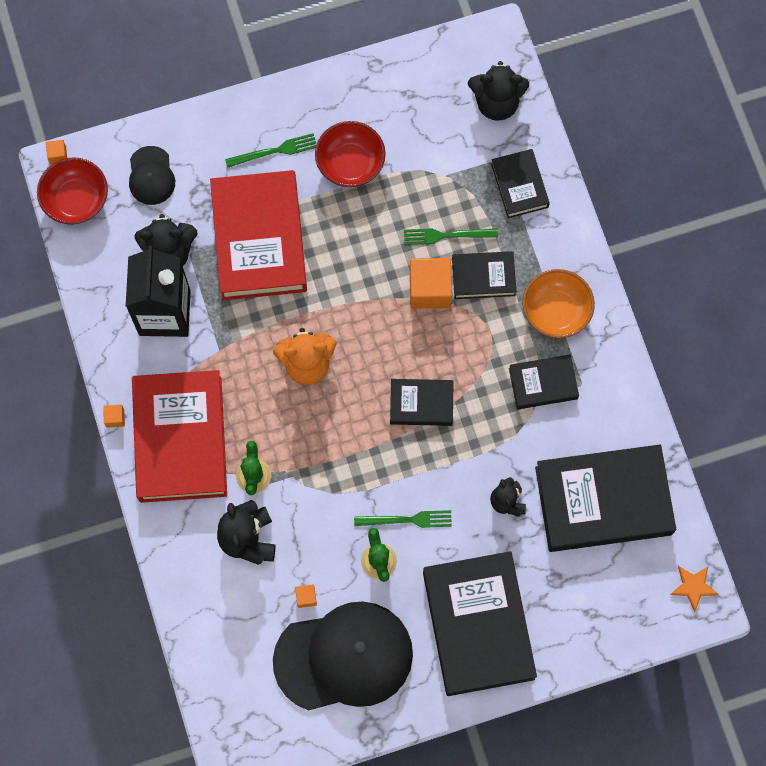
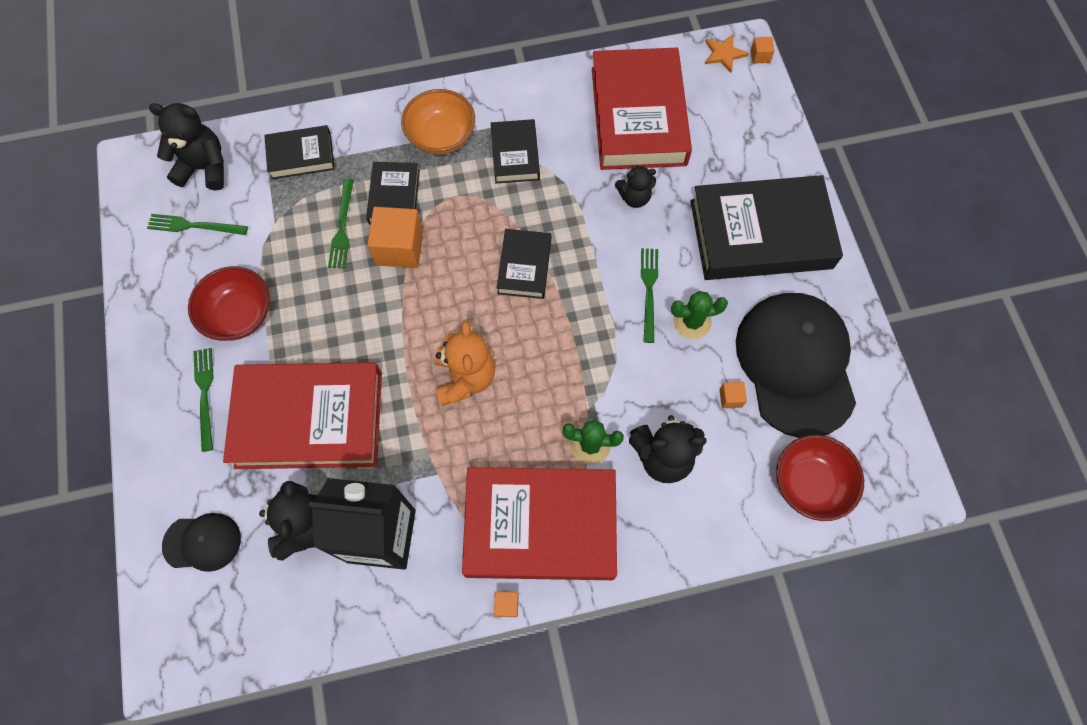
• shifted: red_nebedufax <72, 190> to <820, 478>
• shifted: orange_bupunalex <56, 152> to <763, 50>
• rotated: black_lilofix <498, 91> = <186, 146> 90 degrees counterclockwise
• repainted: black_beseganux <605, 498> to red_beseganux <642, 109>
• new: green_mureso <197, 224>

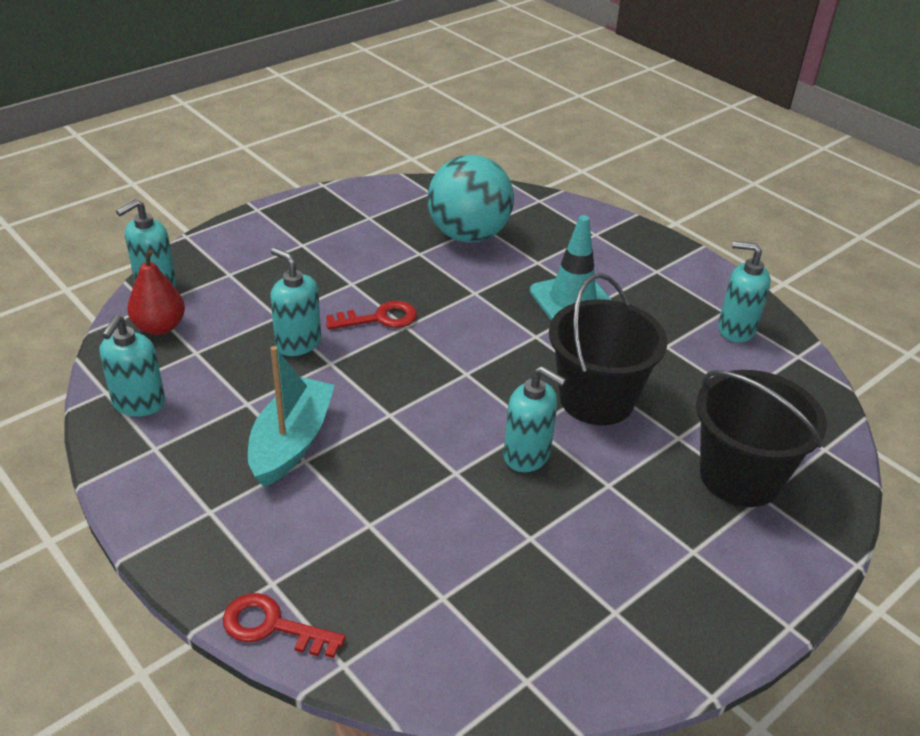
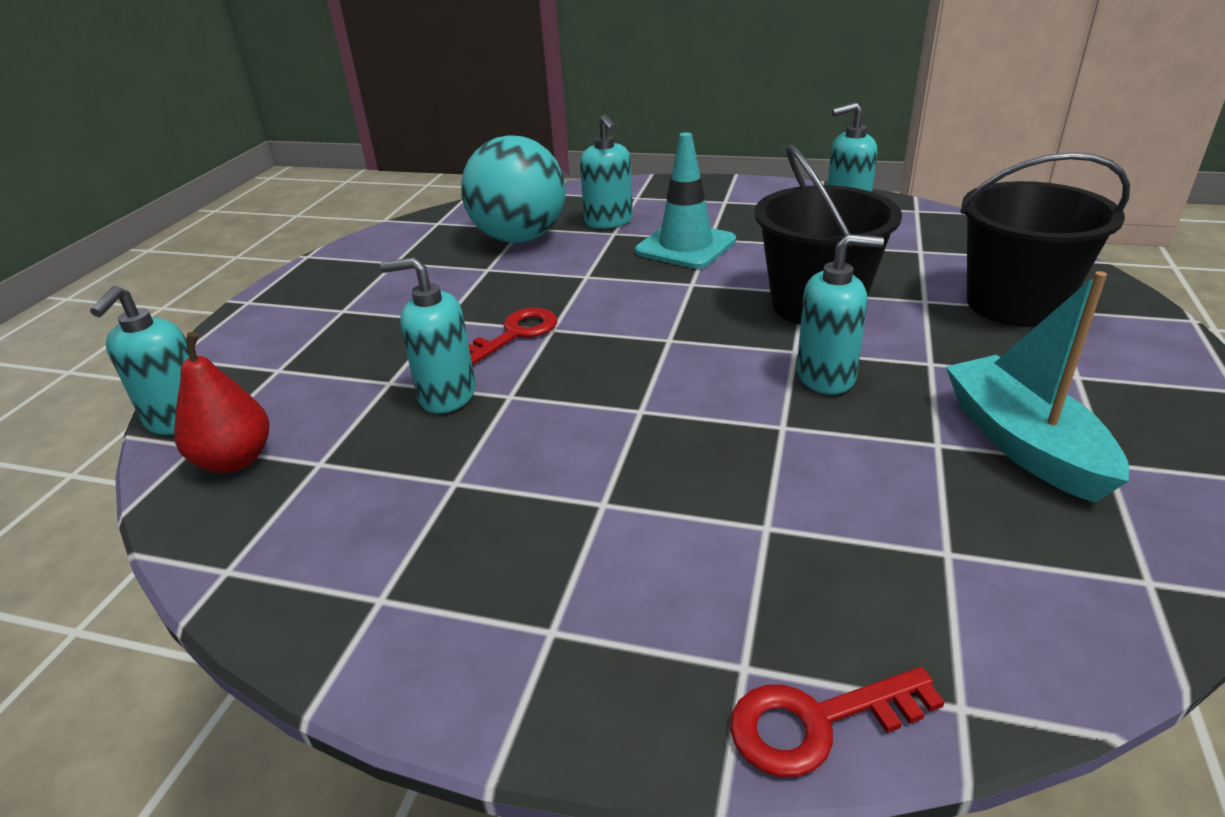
• shifted: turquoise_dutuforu <132, 365> to <606, 172>
• shifted: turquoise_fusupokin <291, 416> to <1037, 387>

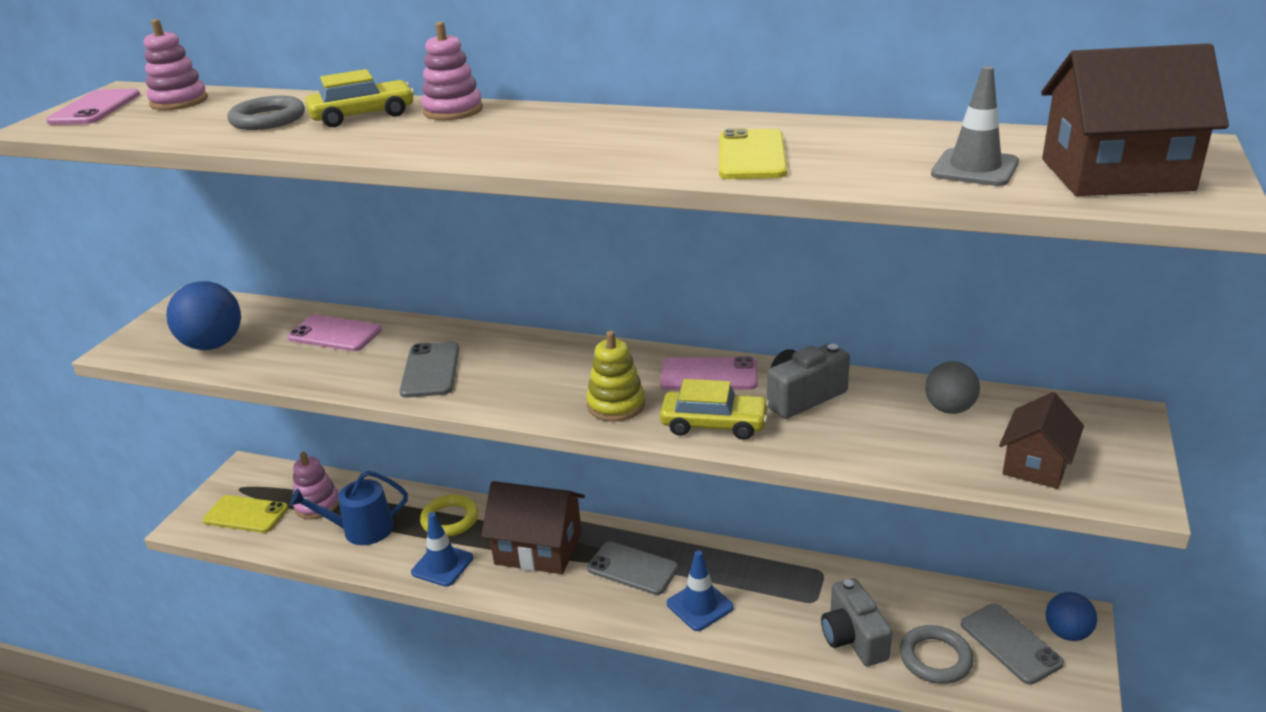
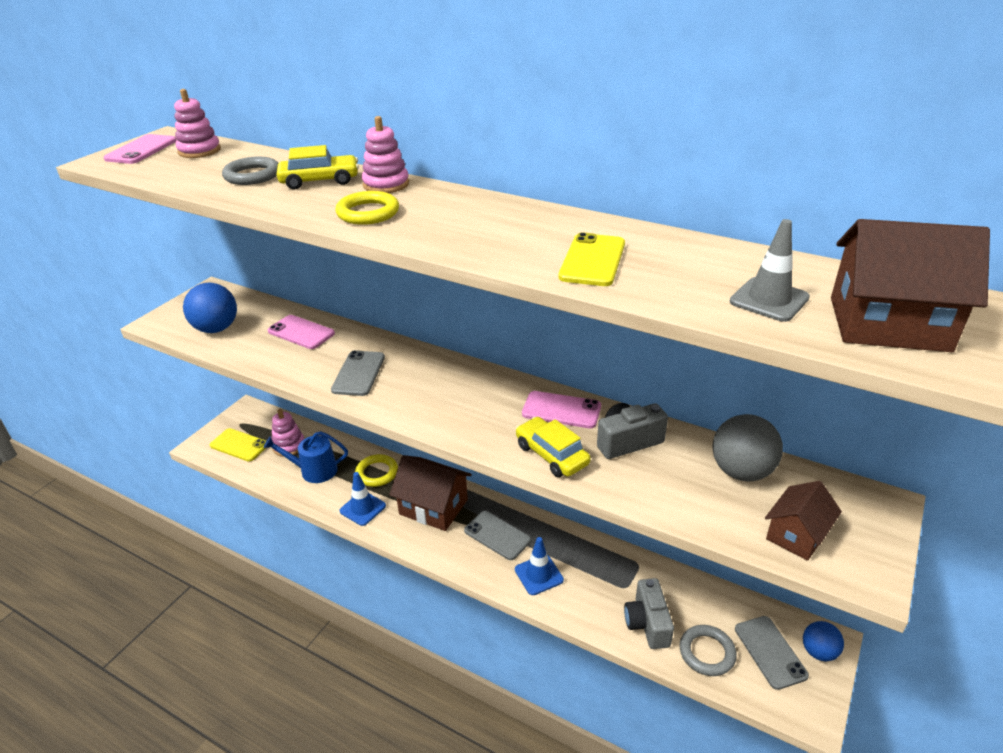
• gone: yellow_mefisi <615, 376>
• rotated: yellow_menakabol <714, 409> = <553, 447> 150 degrees counterclockwise
• scaled: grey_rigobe <952, 387> = <747, 447> x1.56
• new: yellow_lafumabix <367, 208>

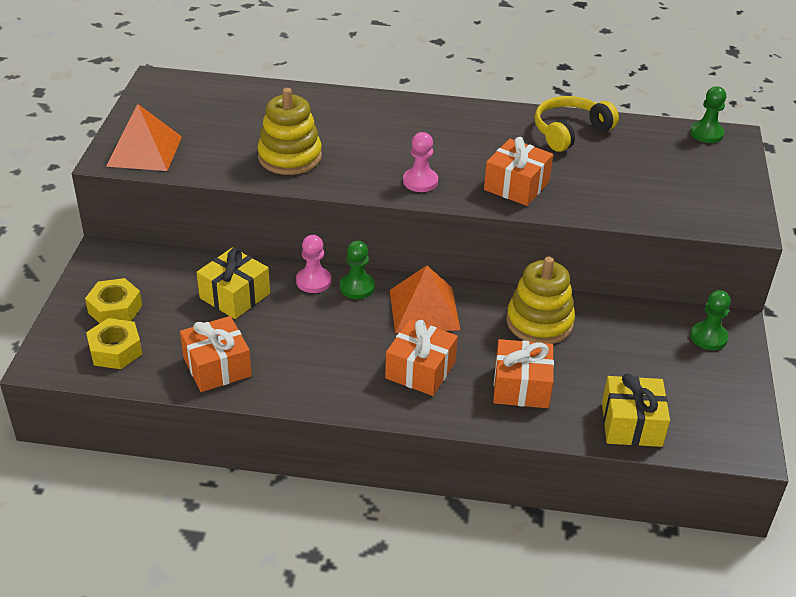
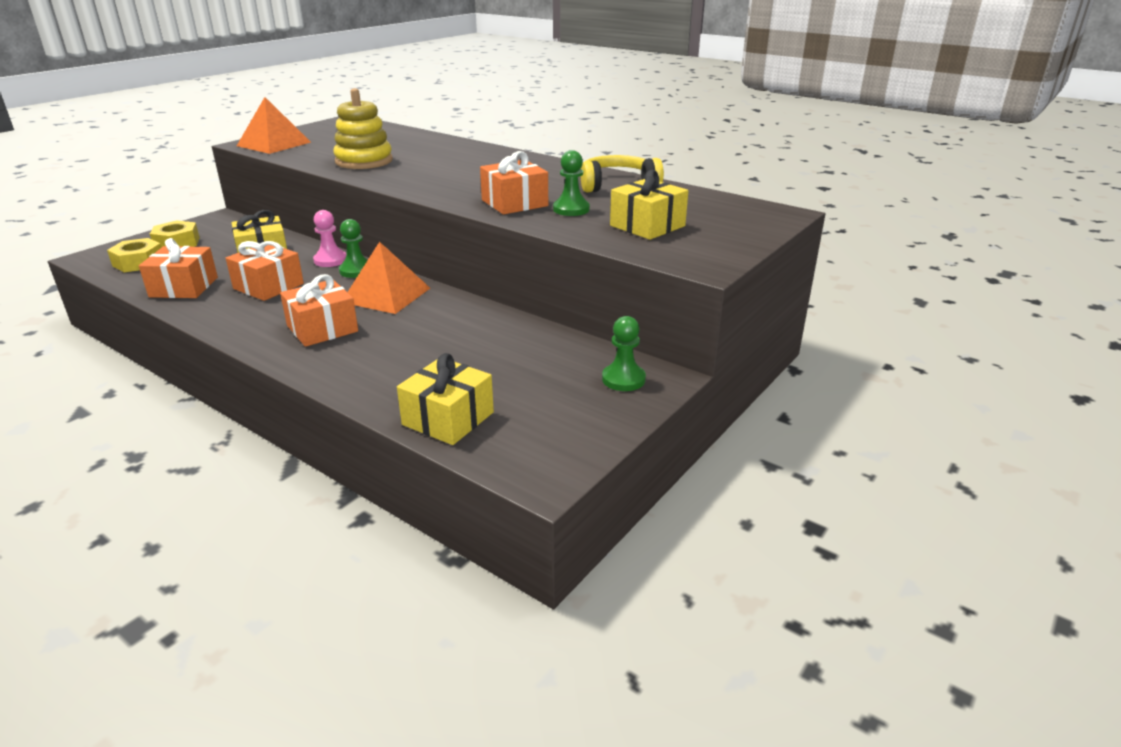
• gone: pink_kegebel <420, 162>
• shifted: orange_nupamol <523, 373> to <265, 271>
• gone: yellow_mefisi <541, 300>
• shifted: green_kegebel <708, 114> to <571, 183>
• new: yellow_nupamol <649, 205>

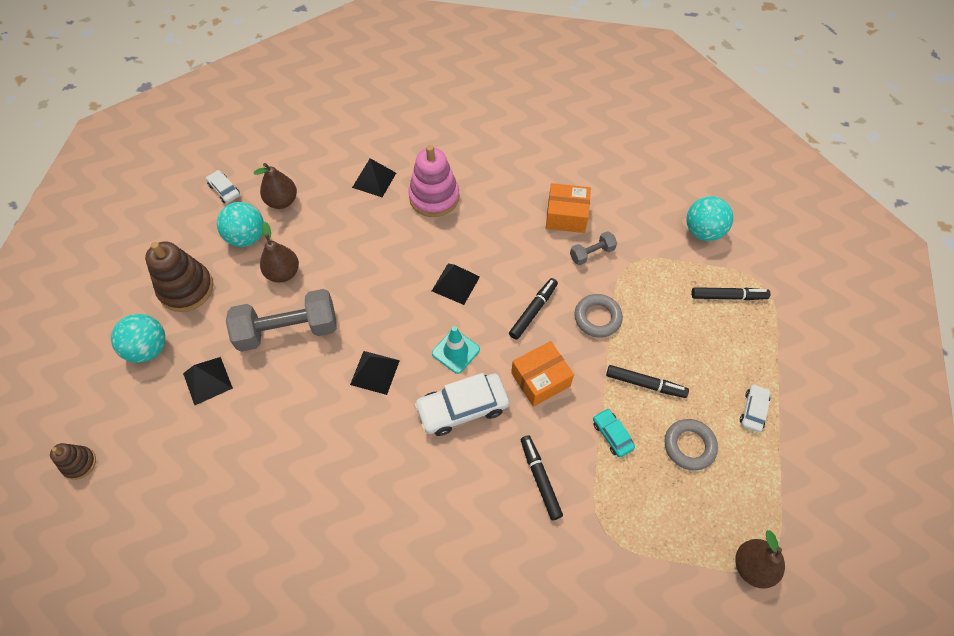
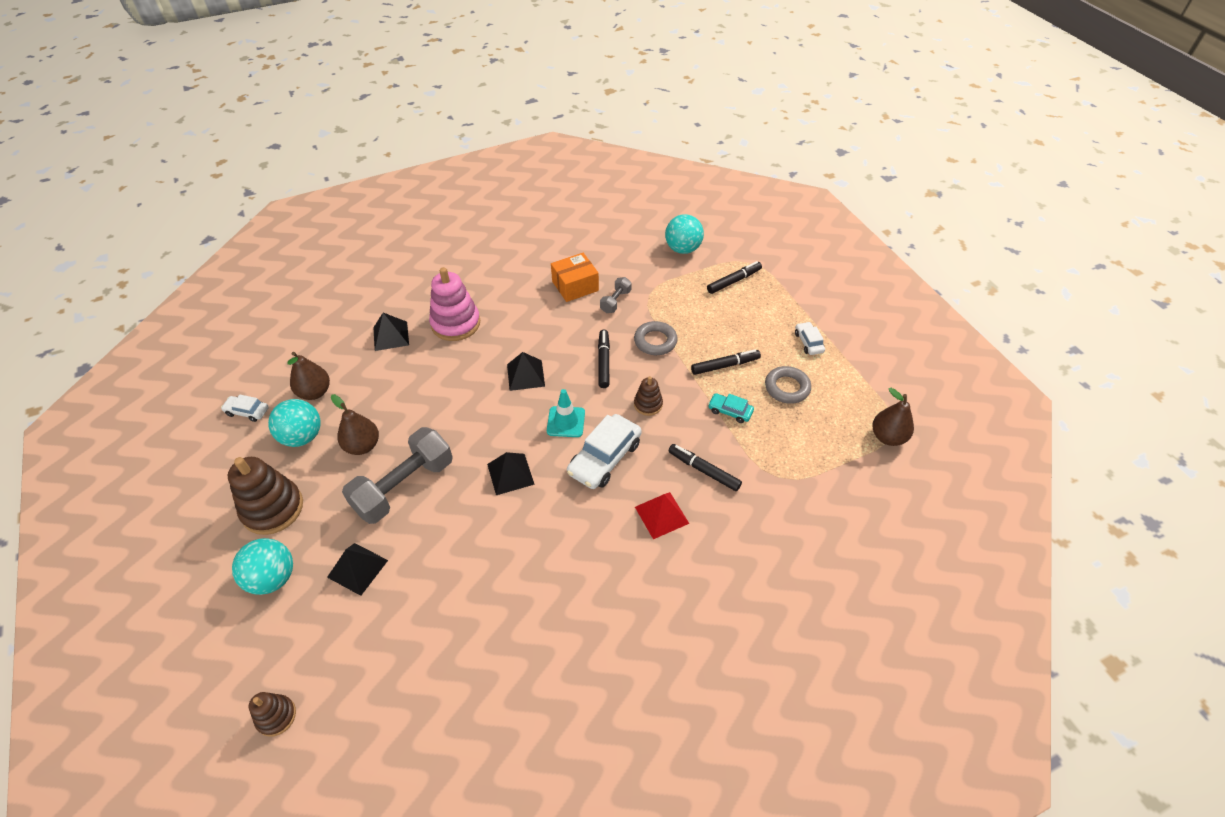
• swapped: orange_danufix <542, 374> to brown_mefisi <648, 396>
• new: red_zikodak <662, 515>

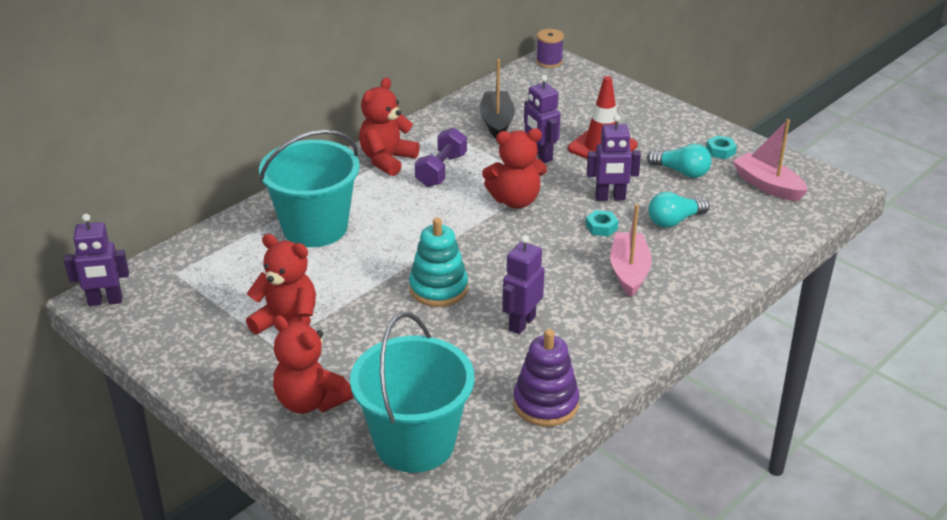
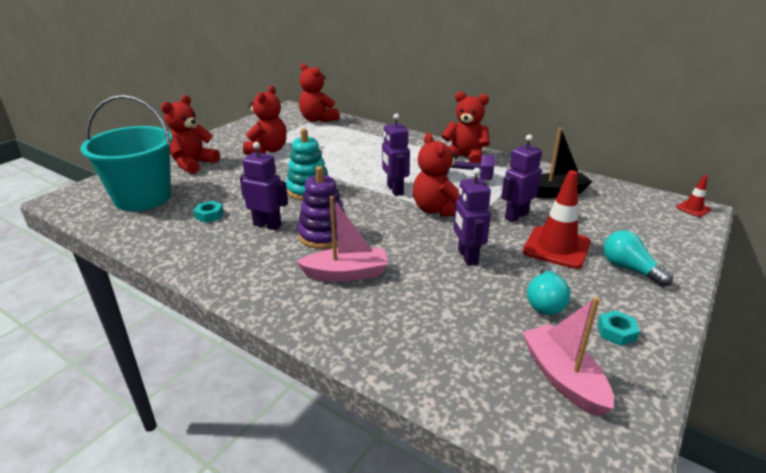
• shifted: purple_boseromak <96, 260> to <396, 154>
• gone: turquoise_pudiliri <309, 188>
• shifted: purple_mefisi <546, 377> to <321, 207>
• swapped: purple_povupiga <550, 48> to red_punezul <694, 196>
• shifted: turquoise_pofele <601, 223> to <209, 212>
• shifted: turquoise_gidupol <679, 210> to <638, 258>
• rotated: pink_fusupokin <770, 160> = <568, 357> 60 degrees counterclockwise
• new: red_lilofix <319, 93>

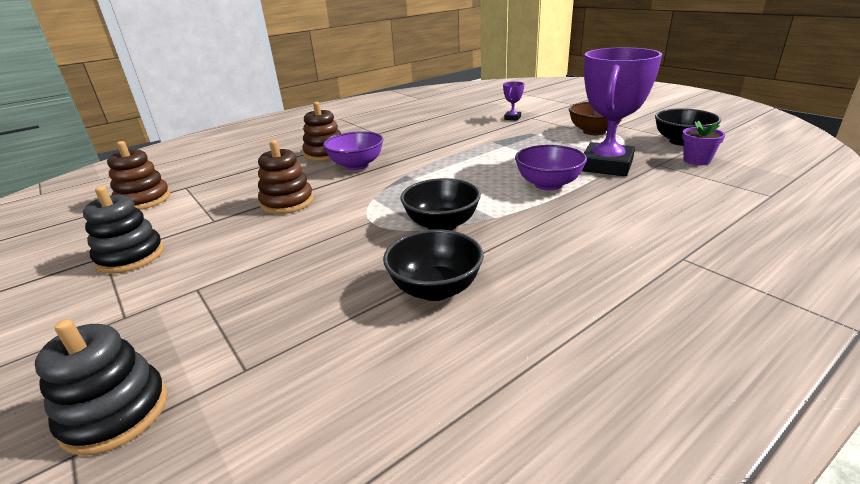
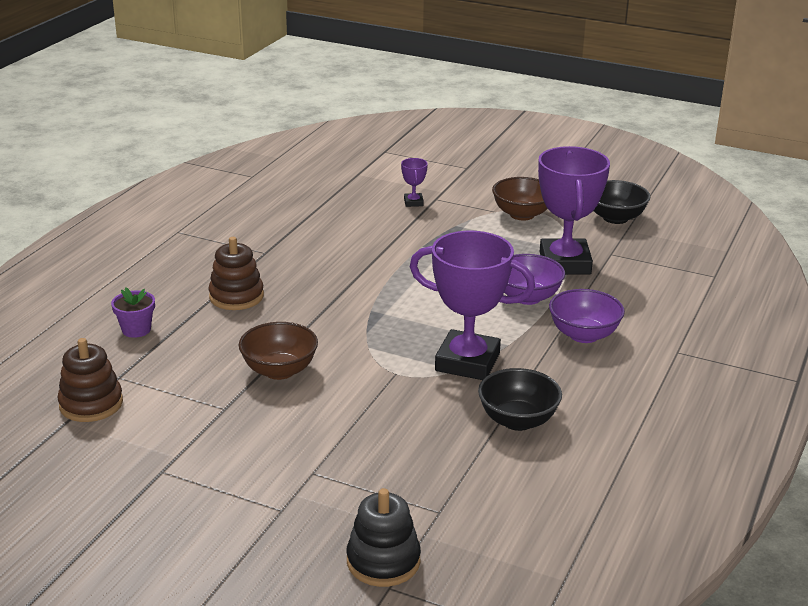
• gone: black_mefisi <123, 230>
• swapped: brown_mefisi <286, 177> to brown_nebedufax <278, 351>
• shifted: purple_nebedufax <353, 150> to <587, 316>
• swapped: black_nebedufax <441, 204> to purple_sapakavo <472, 305>
• shifted: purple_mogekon <703, 143> to <133, 312>

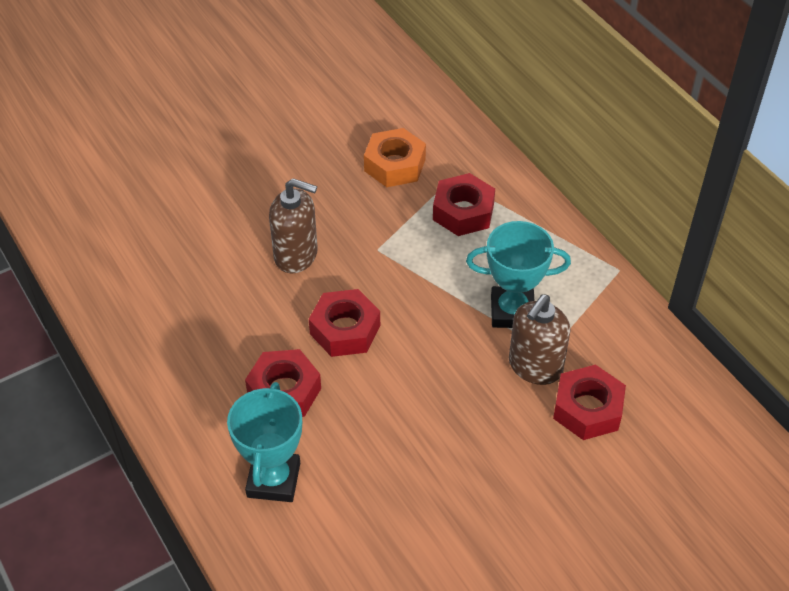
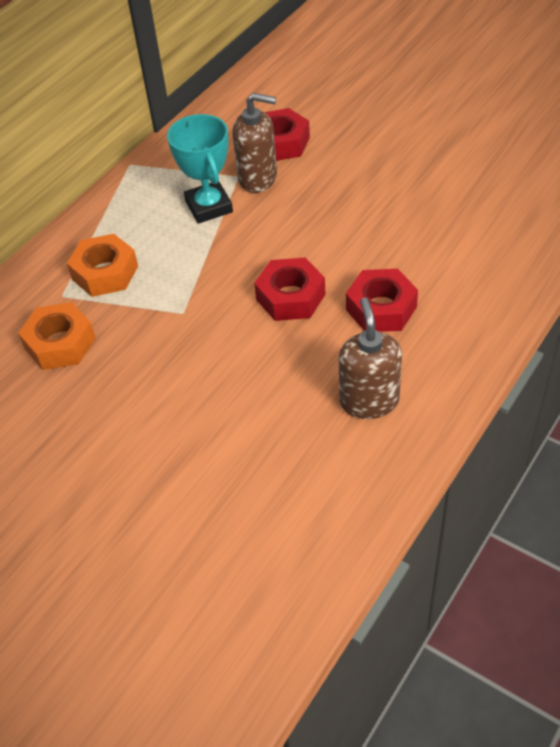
• gone: turquoise_sapakavo <264, 442>
• shifted: brown_dutuforu <293, 225> to <370, 358>
• repainted: red_pofele <464, 204> to orange_pofele <102, 265>

